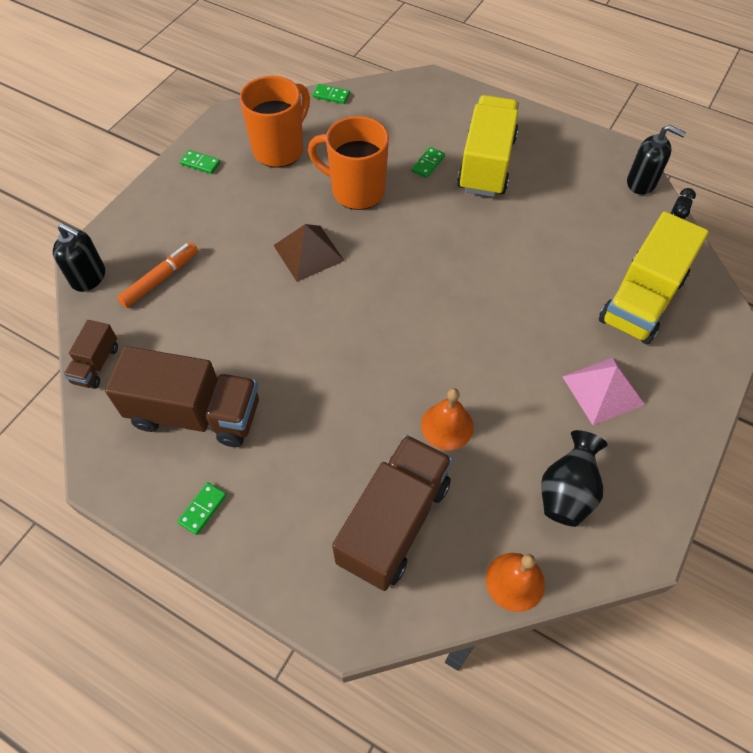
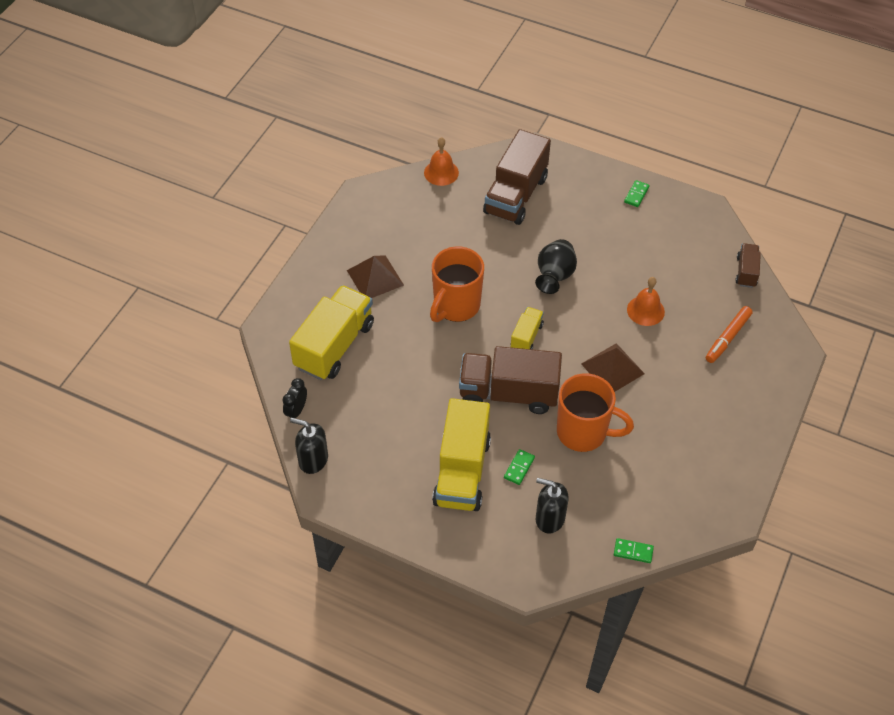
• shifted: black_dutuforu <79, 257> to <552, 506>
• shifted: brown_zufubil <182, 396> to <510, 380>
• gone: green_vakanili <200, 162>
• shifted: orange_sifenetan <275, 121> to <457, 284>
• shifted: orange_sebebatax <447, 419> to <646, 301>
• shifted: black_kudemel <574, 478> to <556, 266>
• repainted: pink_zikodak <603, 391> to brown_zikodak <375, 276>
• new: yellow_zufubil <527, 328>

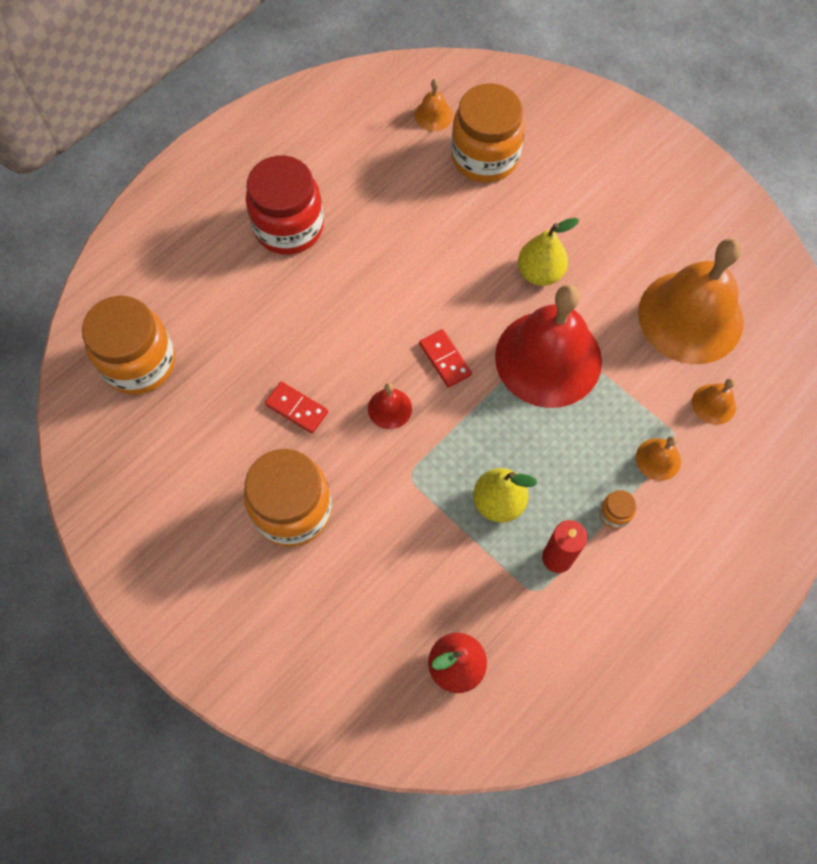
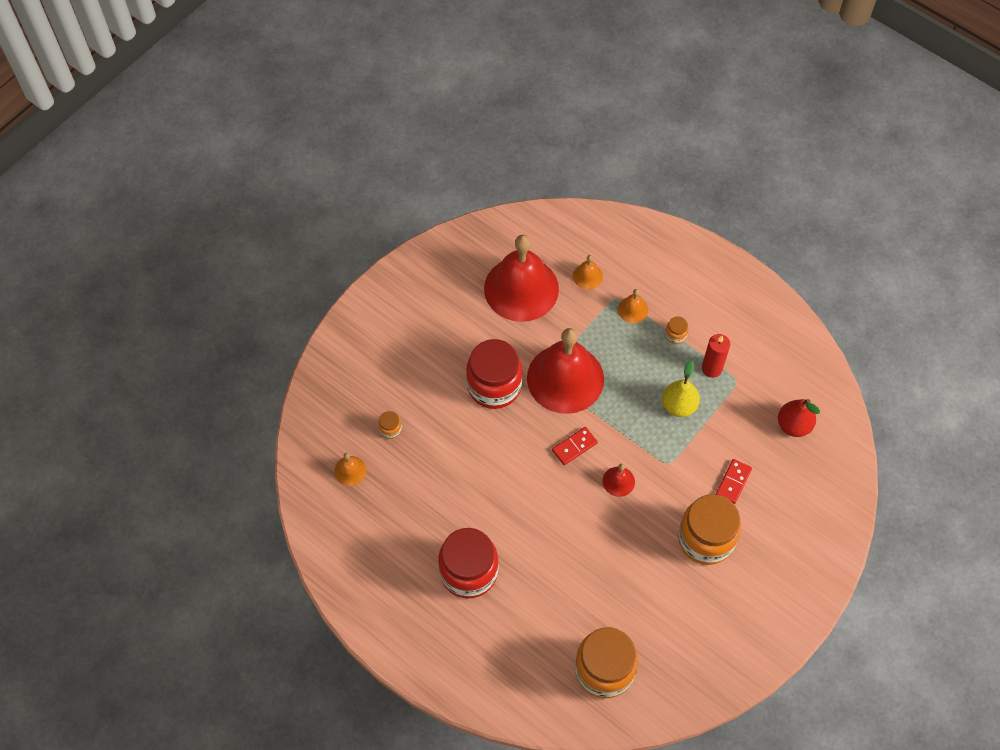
• shifted: red_vakanili <296, 407> to <734, 481>
• scaled: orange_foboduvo <488, 132> = <390, 425> x0.41
• swapped: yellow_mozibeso <548, 252> to red_foboduvo <494, 374>
• repainted: orange_sebebatax <691, 301> to red_sebebatax <521, 278>

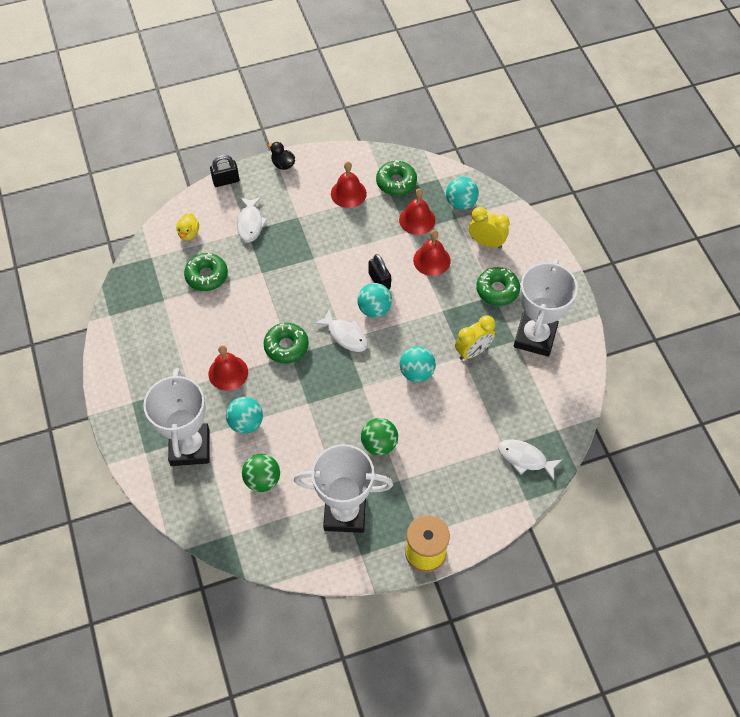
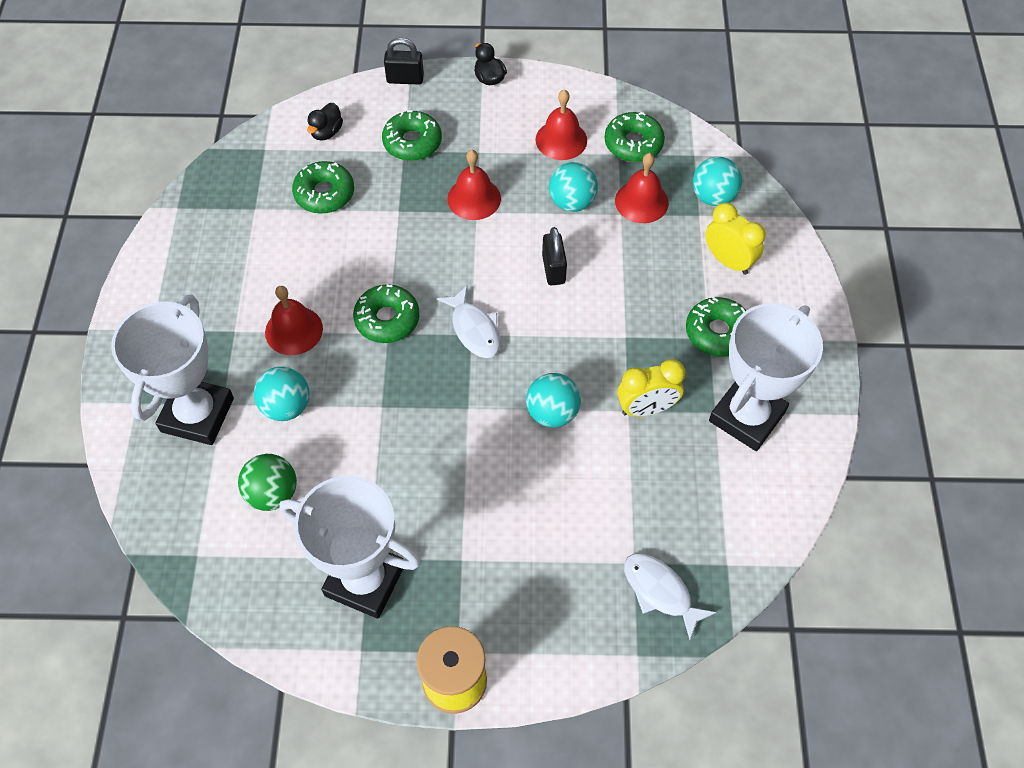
• repainted: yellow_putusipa <187, 226> to black_putusipa <325, 122>
• swapped: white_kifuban <252, 219> to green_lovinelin <412, 135>
• shifted: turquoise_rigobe <374, 300> to <573, 187>
• gone: green_rigobe <379, 437>
• shifted: red_sebebatax <432, 253> to <474, 185>

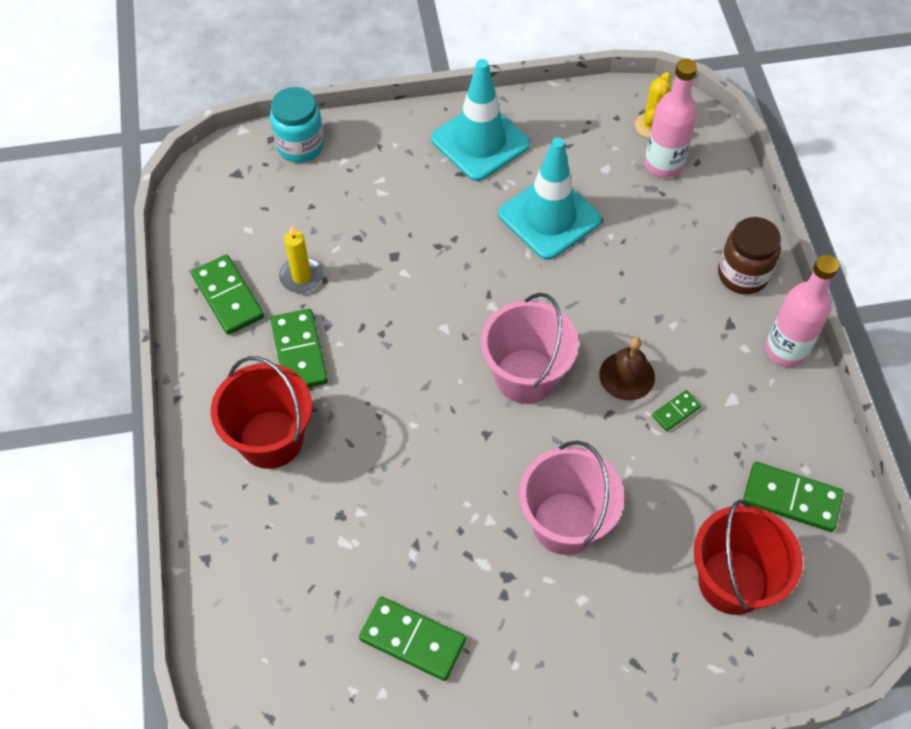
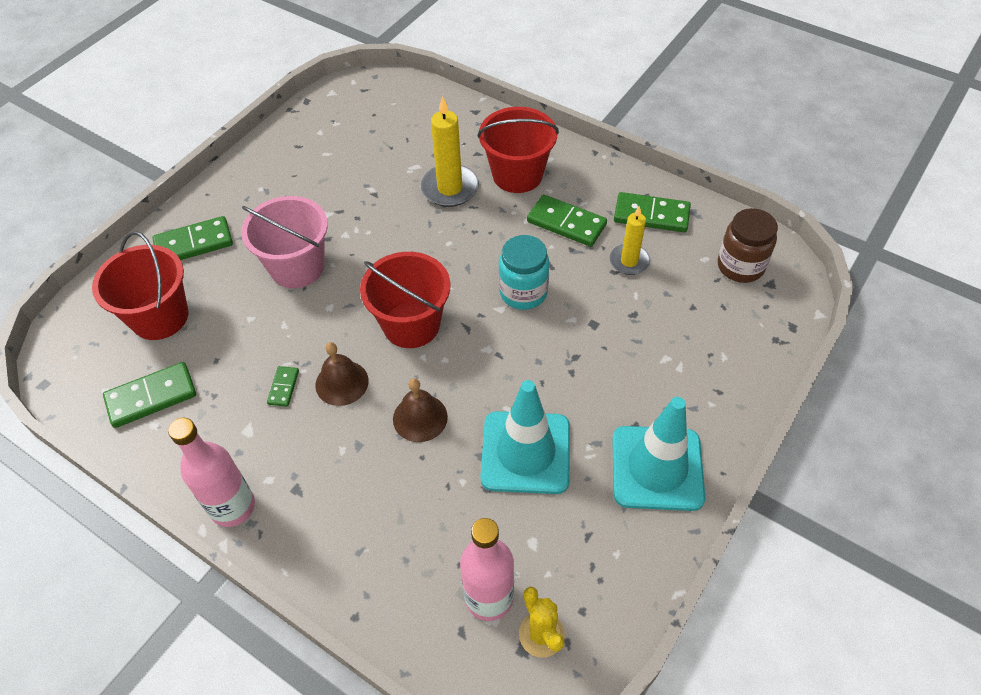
• shifted: turquoise_foboduvo <297, 125> to <524, 272>
• shifted: green_vakanili <412, 639> to <192, 238>
• repainted: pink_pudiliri <530, 348> to red_pudiliri <405, 300>
• shifted: brown_foboduvo <749, 255> to <748, 245>
• new: brown_sebebatax <420, 410>
• new: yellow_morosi <450, 151>

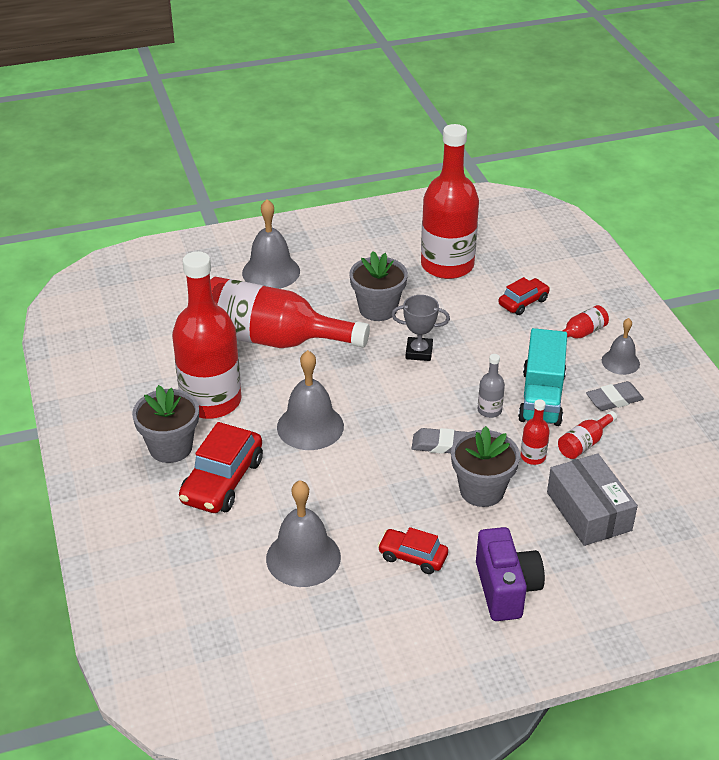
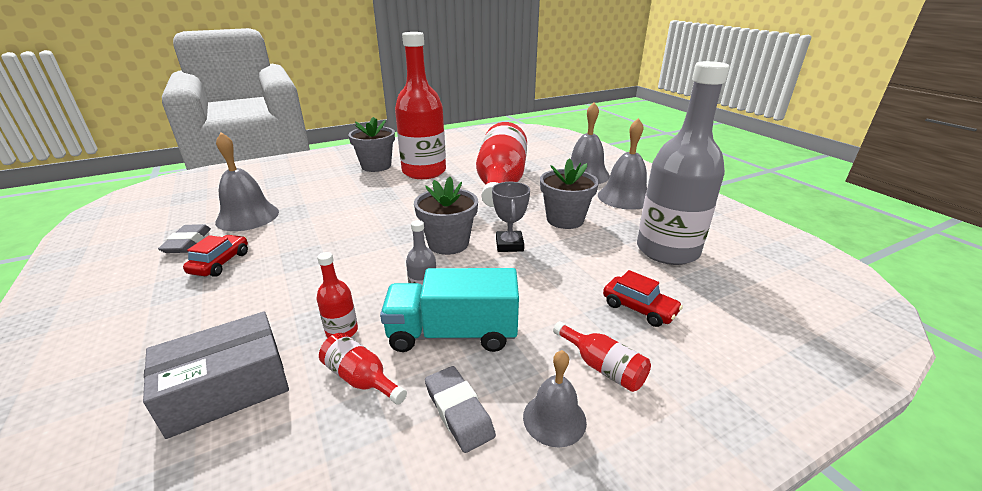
• gone: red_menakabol <221, 467>
• shifted: grey_sebebatax <310, 400> to <622, 164>
• shifted: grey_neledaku <440, 441> to <184, 238>
• repainted: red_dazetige <450, 201> to grey_dazetige <683, 163>
• shifted: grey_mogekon <485, 466> to <446, 216>
• gone: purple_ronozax <510, 574>

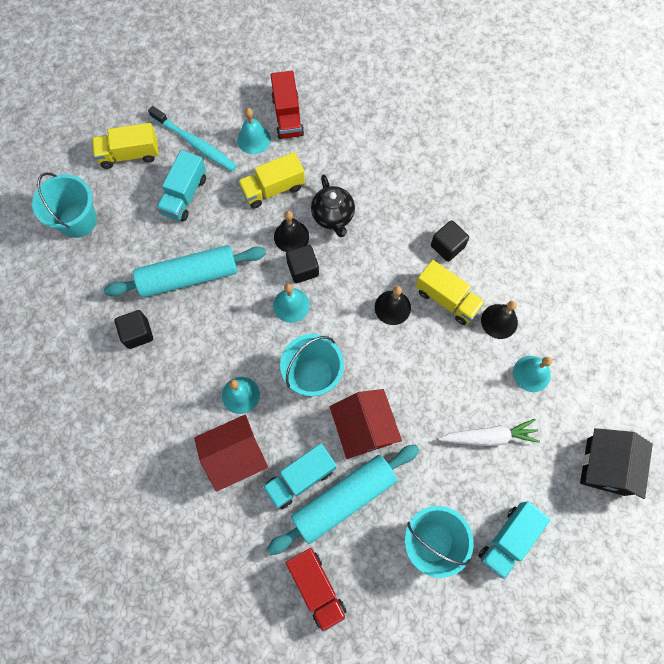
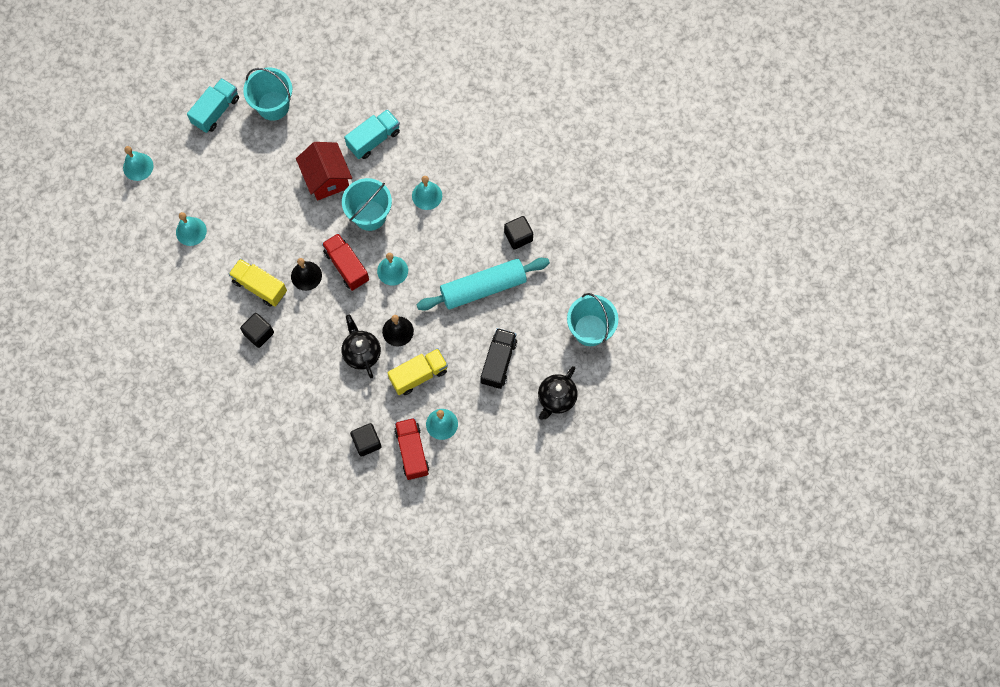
• swapped: yellow_zufubil <125, 146> to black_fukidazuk <558, 393>
• gone: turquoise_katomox <192, 139>
• repainted: turquoise_zufubil <181, 186> to black_zufubil <499, 358>
• gone: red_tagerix <231, 453>
• gone: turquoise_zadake <343, 499>
• shifted: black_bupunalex <302, 264> to <365, 439>
• shifted: red_zufubil <316, 590> to <345, 262>
• gone: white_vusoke <489, 432>
• gone: black_sebebatax <499, 320>
• swapped: black_tagerix <616, 463> to turquoise_sebebatax <138, 163>

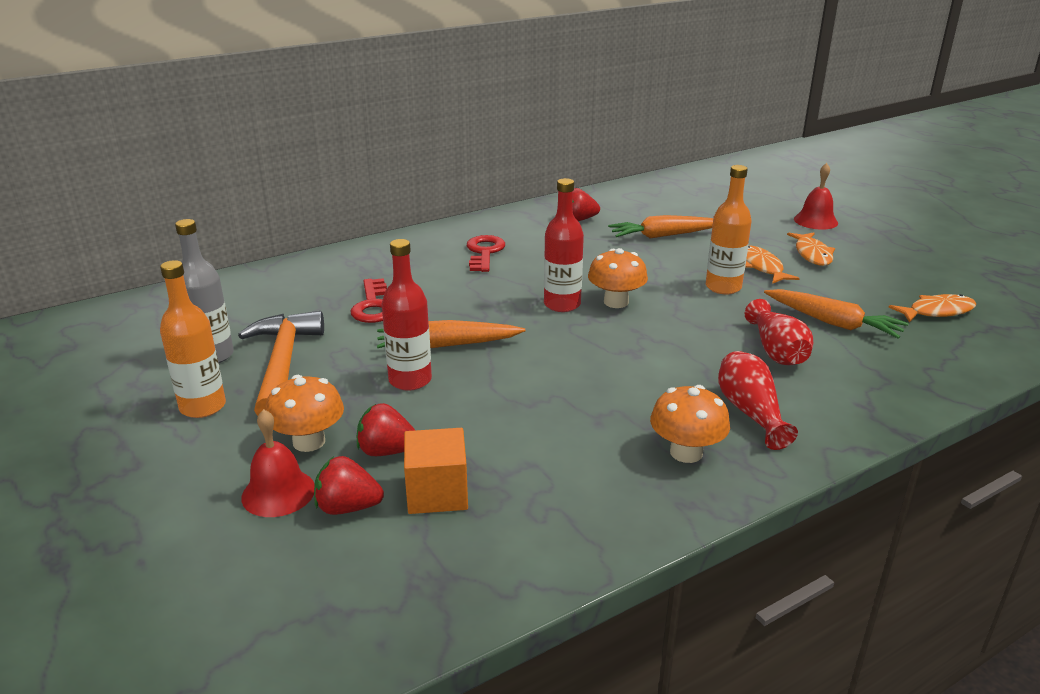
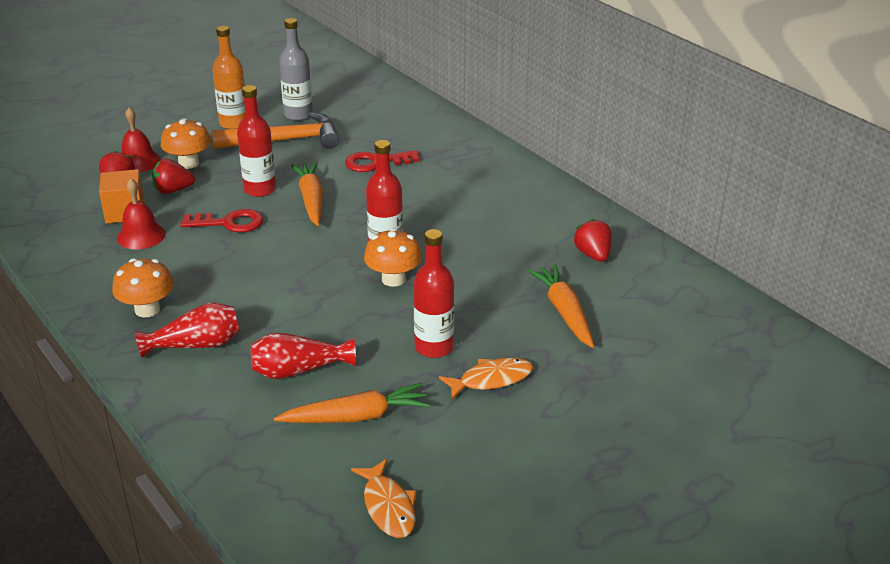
• rotated: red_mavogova <386, 429> = <173, 176> 105 degrees counterclockwise
• shifted: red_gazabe <486, 253> to <222, 220>
• repainted: orange_dazetige <729, 229> to red_dazetige <433, 293>
• rotated: orange_vusoke <836, 314> = <352, 403> 135 degrees counterclockwise
• gone: orange_kifuban <811, 249>
• shifted: red_sebebatax <816, 196> to <141, 213>

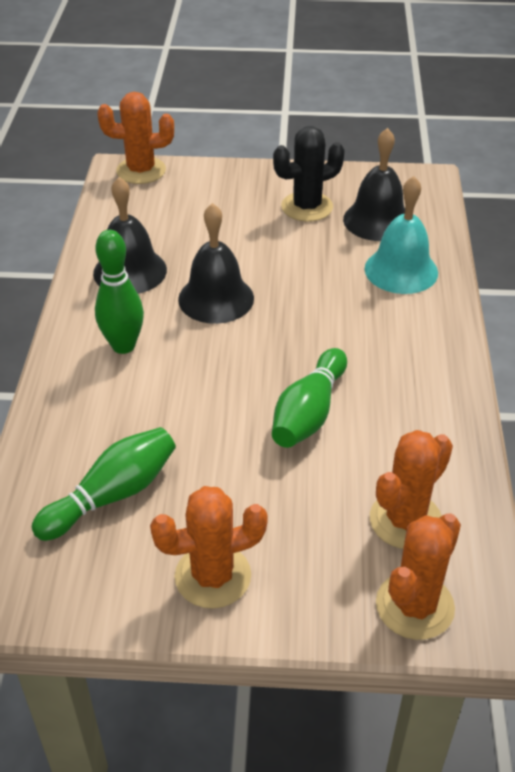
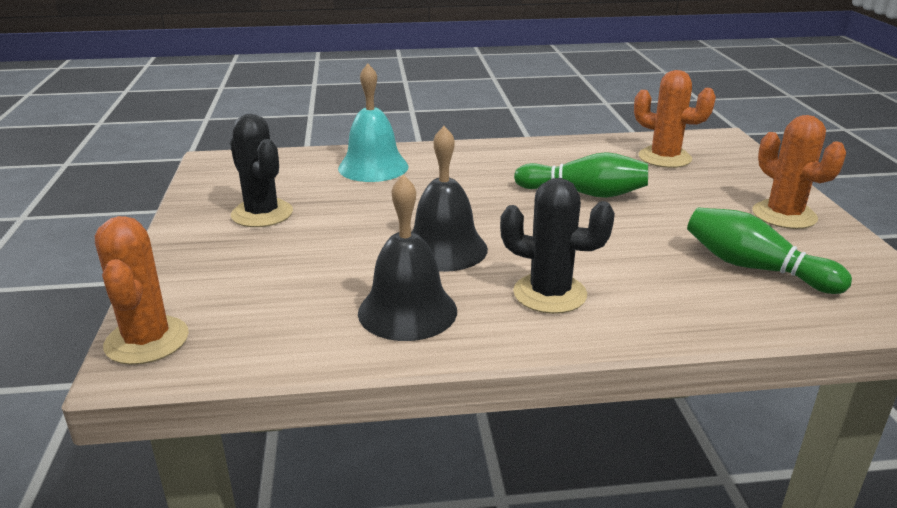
• swapped: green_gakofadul <119, 292> to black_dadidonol <557, 246>
• gone: black_sebebatax <374, 184>
• gone: orange_dadidonol <418, 576>

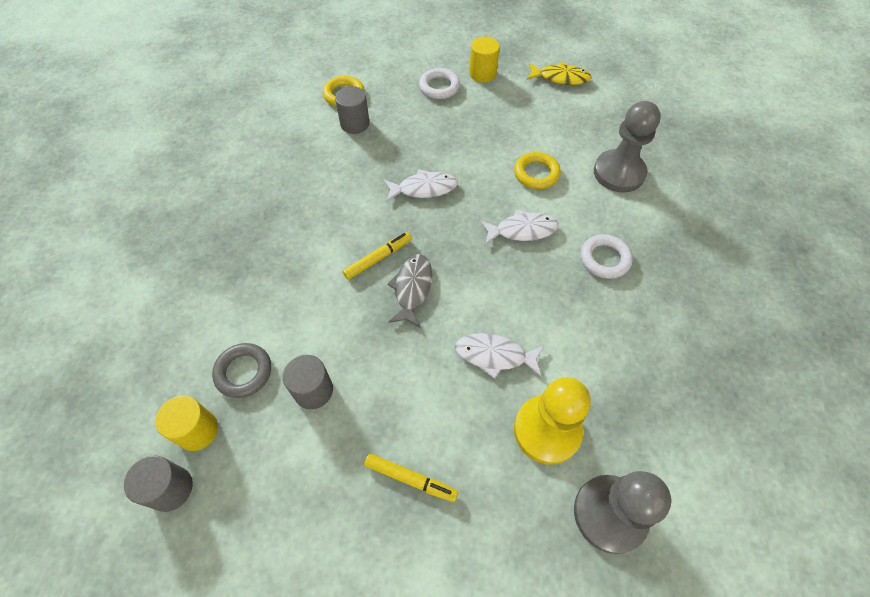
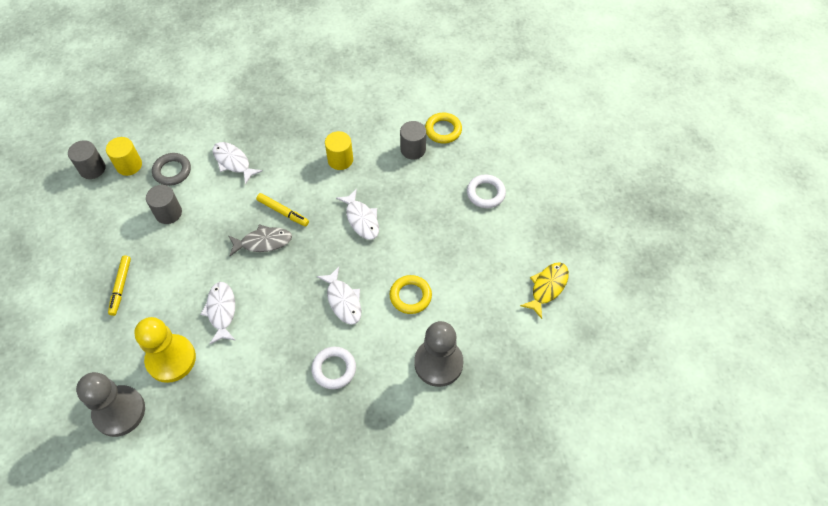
• shifted: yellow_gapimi <484, 59> to <339, 150>
• rotated: yellow_kifuban <559, 73> = <544, 290> 135 degrees counterclockwise
• new: white_kifuban <237, 163>

